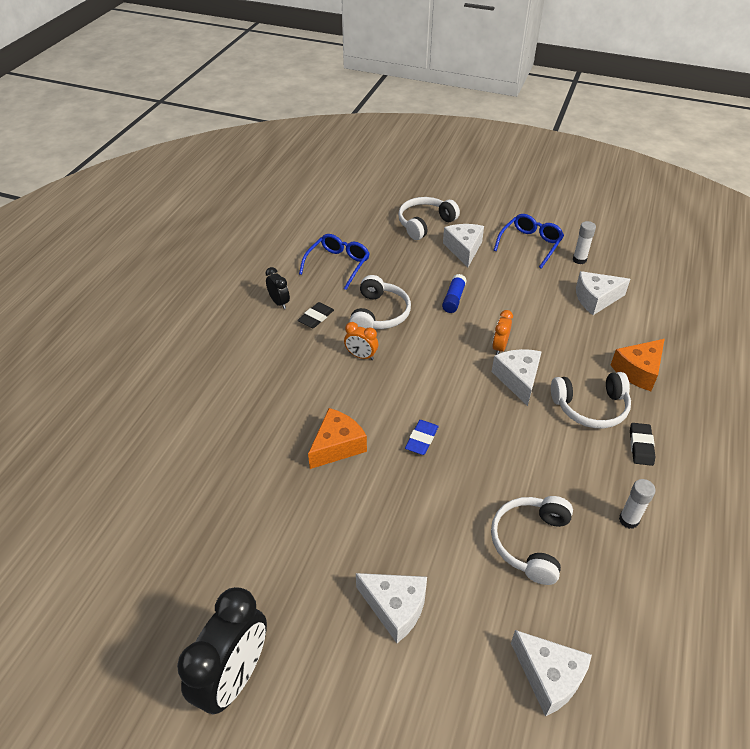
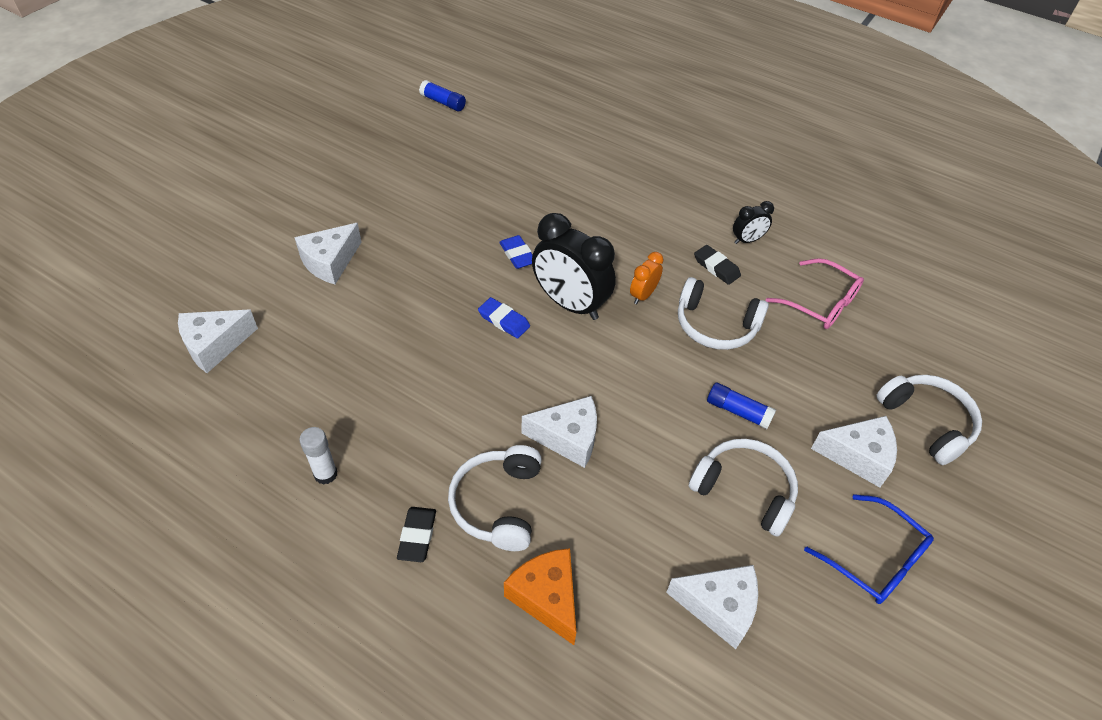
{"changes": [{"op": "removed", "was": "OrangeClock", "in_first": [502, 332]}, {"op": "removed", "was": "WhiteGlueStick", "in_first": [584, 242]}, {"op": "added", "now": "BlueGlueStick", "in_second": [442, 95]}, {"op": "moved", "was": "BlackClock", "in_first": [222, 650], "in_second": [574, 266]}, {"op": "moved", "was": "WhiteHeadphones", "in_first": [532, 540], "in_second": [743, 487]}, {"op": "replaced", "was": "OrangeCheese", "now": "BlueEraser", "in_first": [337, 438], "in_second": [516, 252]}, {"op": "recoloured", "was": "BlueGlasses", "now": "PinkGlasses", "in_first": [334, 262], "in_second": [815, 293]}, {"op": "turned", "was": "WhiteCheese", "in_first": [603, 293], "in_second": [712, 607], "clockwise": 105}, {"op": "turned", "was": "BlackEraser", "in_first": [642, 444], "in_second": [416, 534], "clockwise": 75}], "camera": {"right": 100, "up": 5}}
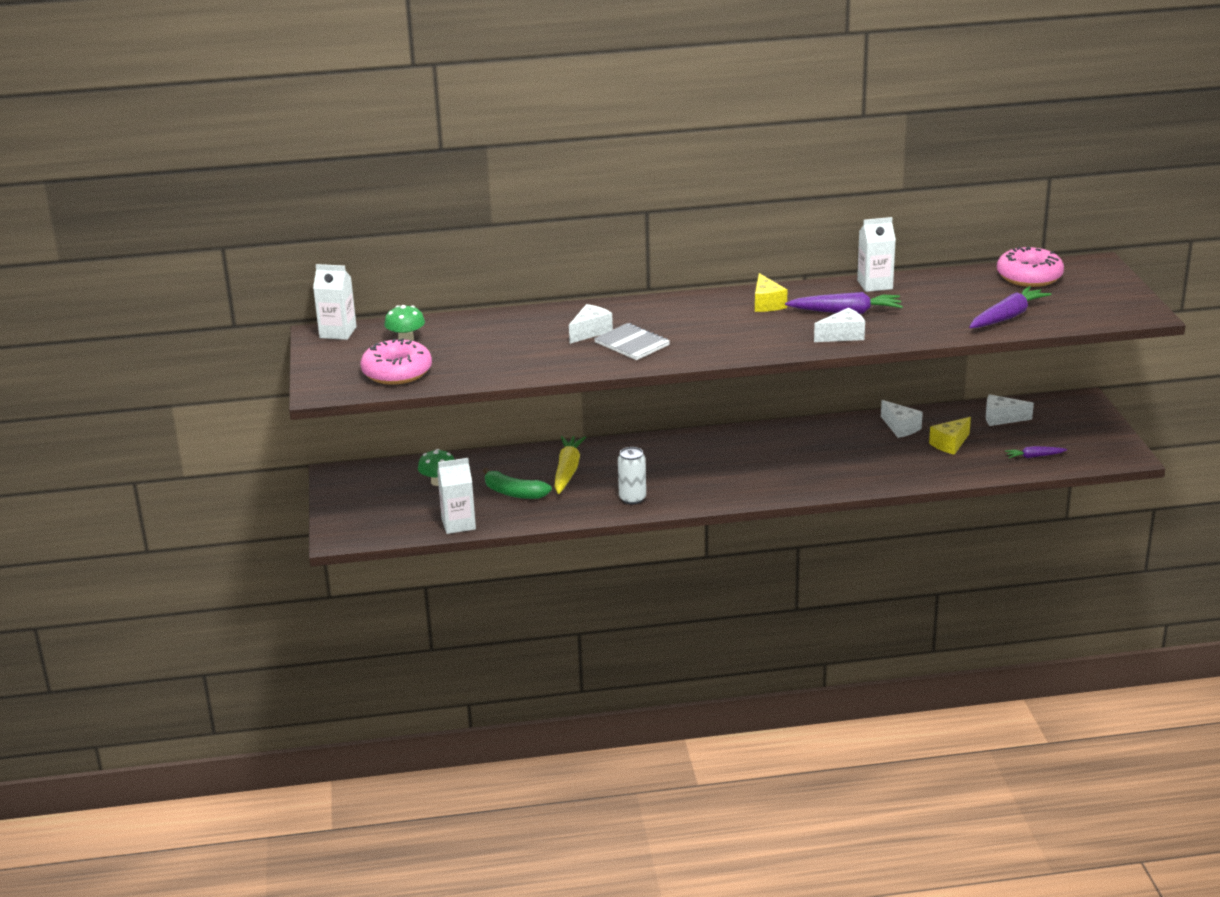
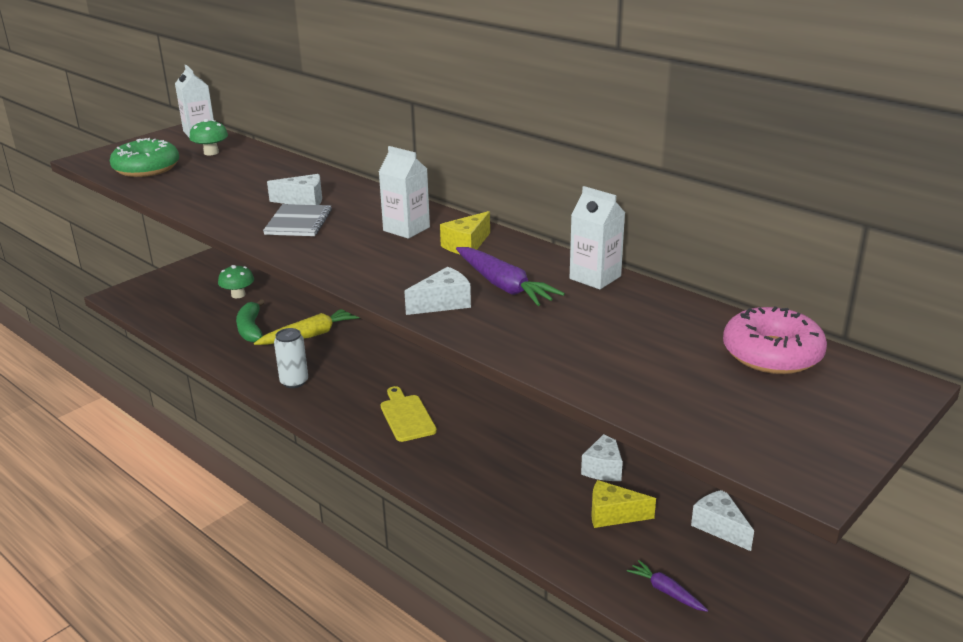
{"changes": [{"op": "removed", "was": "PurpleCarrot", "in_first": [1010, 307]}, {"op": "added", "now": "YellowCuttingBoard", "in_second": [409, 414]}, {"op": "moved", "was": "WhiteCarton", "in_first": [456, 496], "in_second": [404, 192]}, {"op": "recoloured", "was": "PinkDonut", "now": "GreenDonut", "in_first": [396, 361], "in_second": [144, 157]}, {"op": "turned", "was": "WhiteCheese", "in_first": [839, 325], "in_second": [437, 291], "clockwise": -60}], "camera": {"right": 50, "up": 0}}
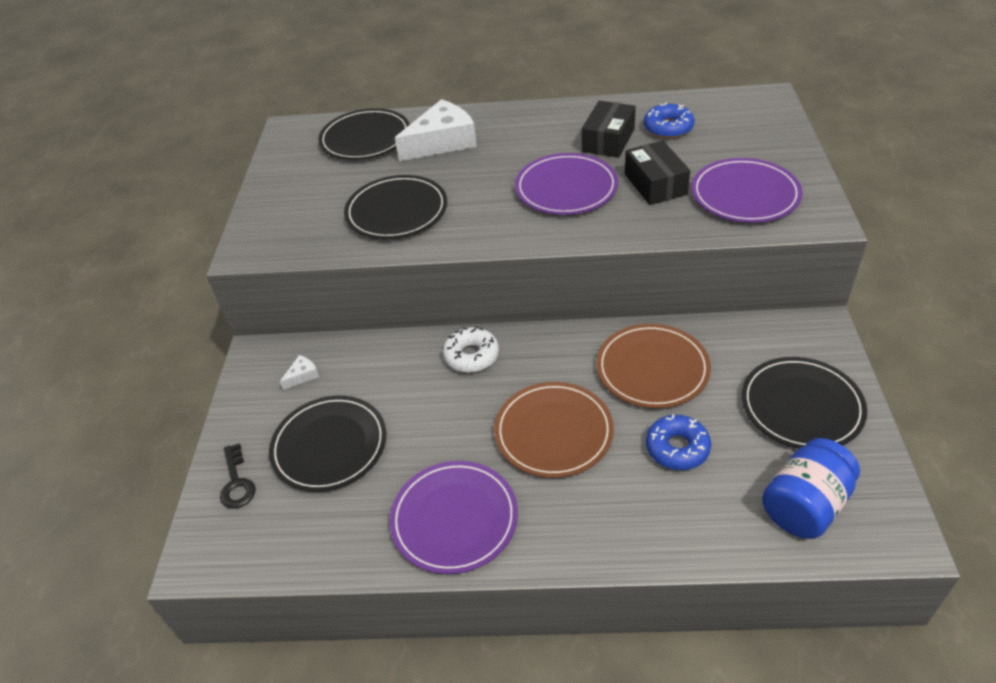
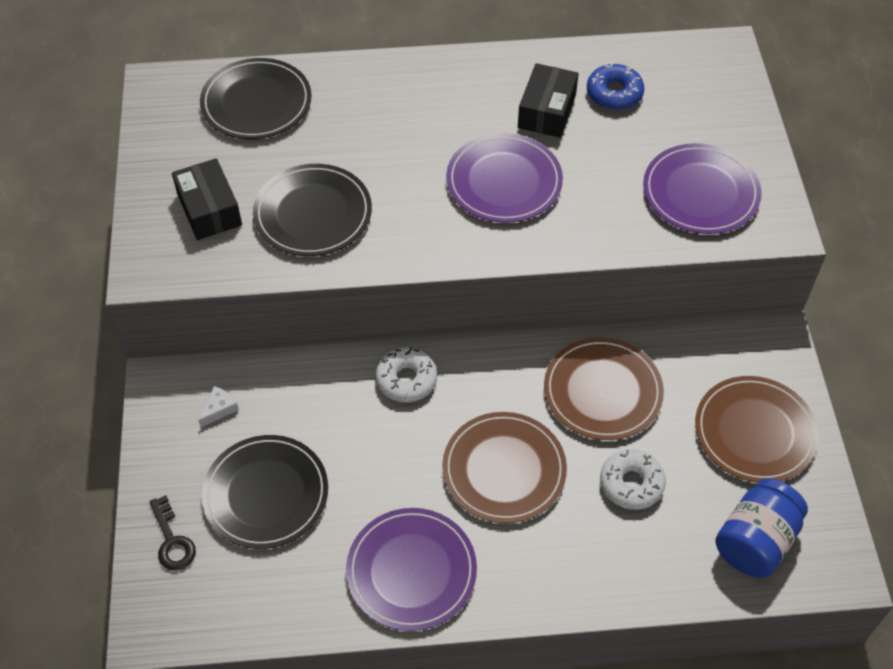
{"changes": [{"op": "removed", "was": "WhiteCheese", "in_first": [436, 130]}, {"op": "moved", "was": "BlackBox", "in_first": [657, 172], "in_second": [207, 199]}, {"op": "recoloured", "was": "BlueDonut", "now": "WhiteDonut", "in_first": [678, 442], "in_second": [633, 479]}, {"op": "recoloured", "was": "BlackPlate", "now": "BrownPlate", "in_first": [804, 403], "in_second": [757, 429]}], "camera": {"right": -10, "up": 10}}
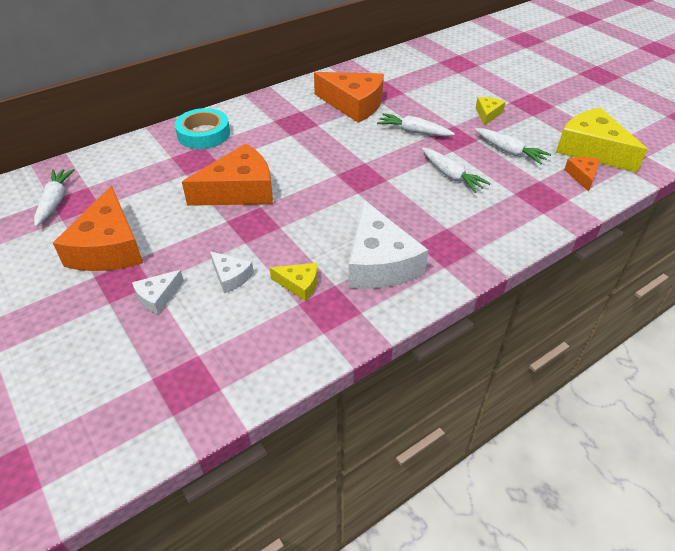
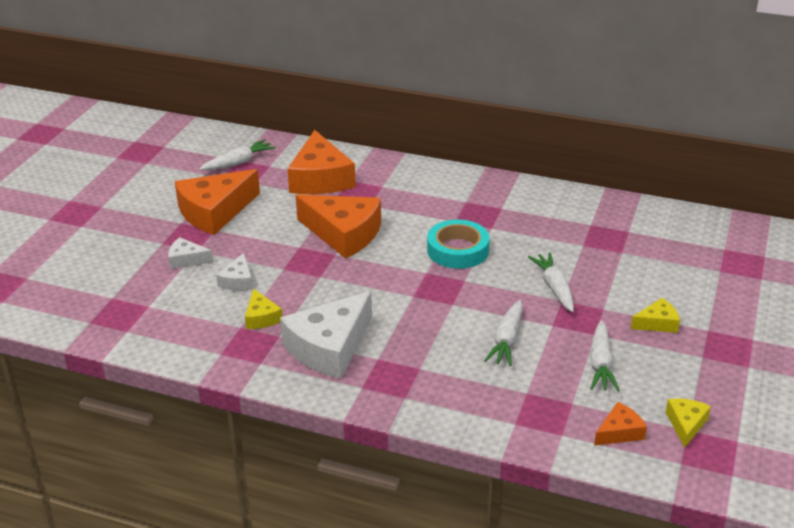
{"changes": [{"op": "moved", "was": "TurquoiseTape", "in_first": [202, 128], "in_second": [458, 244]}, {"op": "moved", "was": "OrangeCheese", "in_first": [349, 97], "in_second": [321, 162]}, {"op": "resized", "was": "YellowCheese", "in_first": [602, 140], "in_second": [688, 423], "ratio": 0.48}], "camera": {"right": 55, "up": -10}}
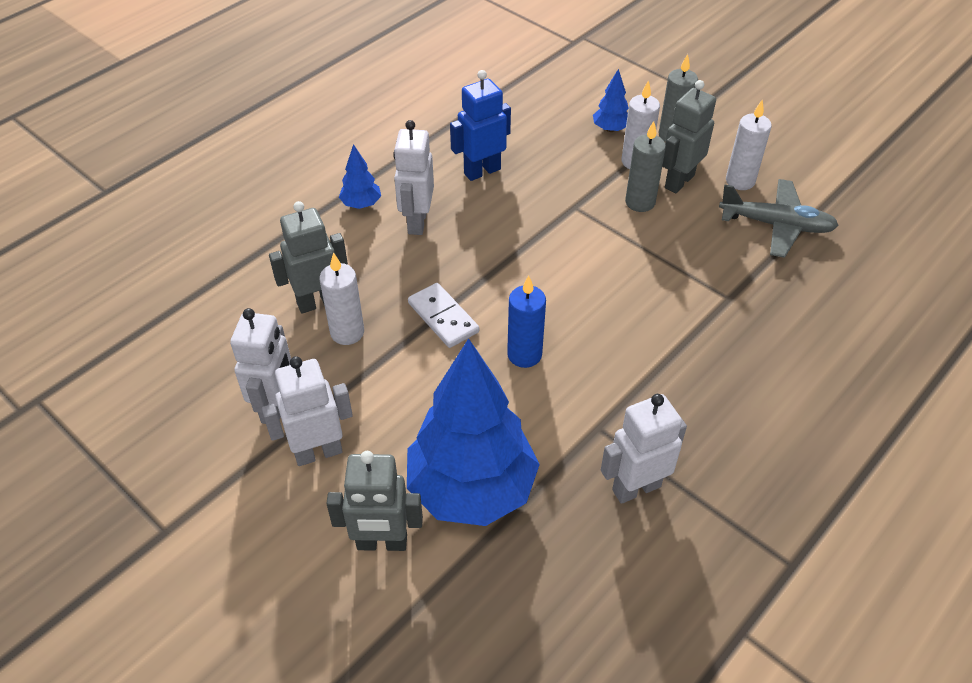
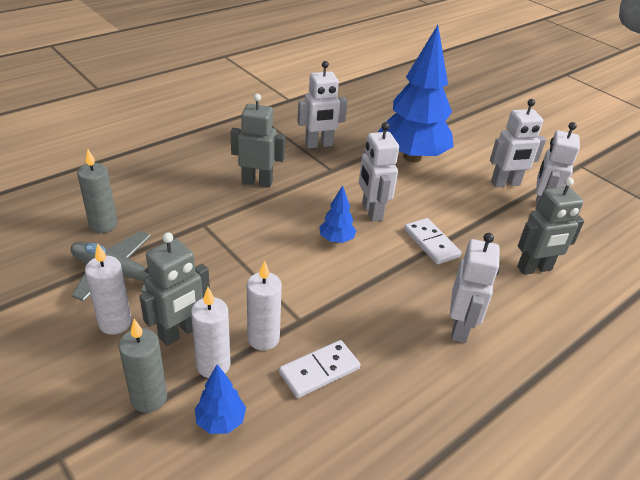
{"changes": [{"op": "removed", "was": "BlueRobot", "in_first": [480, 125]}, {"op": "added", "now": "WhiteDomino", "in_second": [319, 369]}, {"op": "moved", "was": "WhiteCandle", "in_first": [341, 298], "in_second": [264, 305]}, {"op": "moved", "was": "GreyRobot", "in_first": [374, 501], "in_second": [258, 140]}, {"op": "moved", "was": "BlueTree", "in_first": [360, 176], "in_second": [337, 214]}, {"op": "moved", "was": "GreyCandle", "in_first": [645, 166], "in_second": [97, 191]}, {"op": "replaced", "was": "BlueCandle", "now": "WhiteRobot", "in_first": [526, 321], "in_second": [379, 172]}], "camera": {"right": -175, "up": -10}}
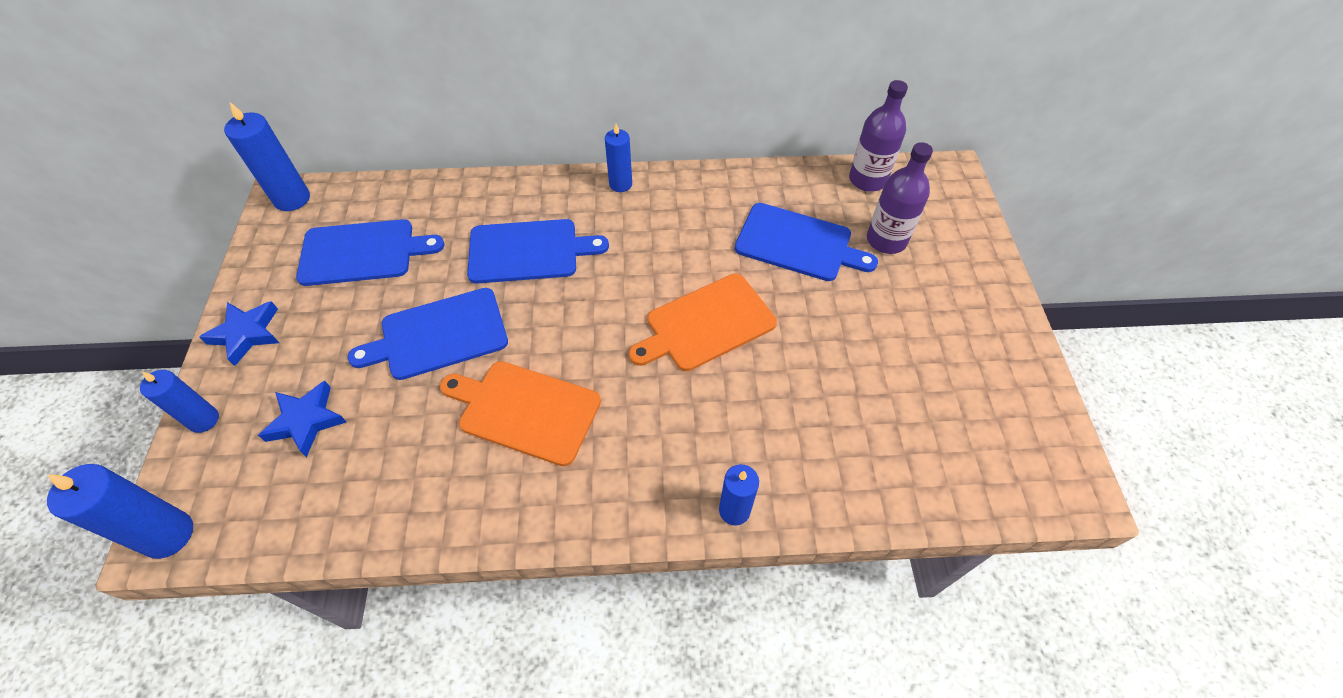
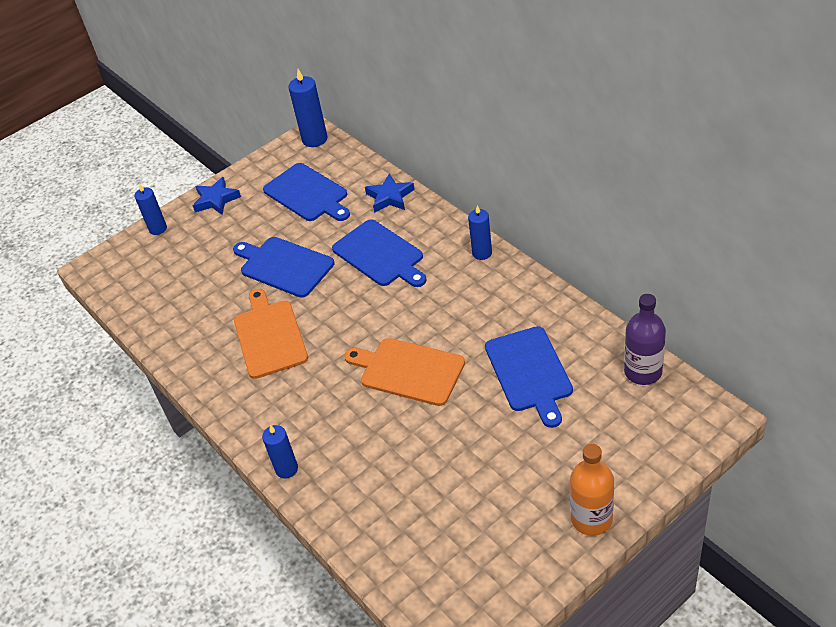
{"changes": [{"op": "removed", "was": "BlueCandle", "in_first": [120, 511]}, {"op": "removed", "was": "PurpleBottle", "in_first": [900, 198]}, {"op": "added", "now": "OrangeBottle", "in_second": [592, 490]}, {"op": "moved", "was": "BlueStar", "in_first": [302, 419], "in_second": [390, 193]}], "camera": {"right": 60, "up": -10}}
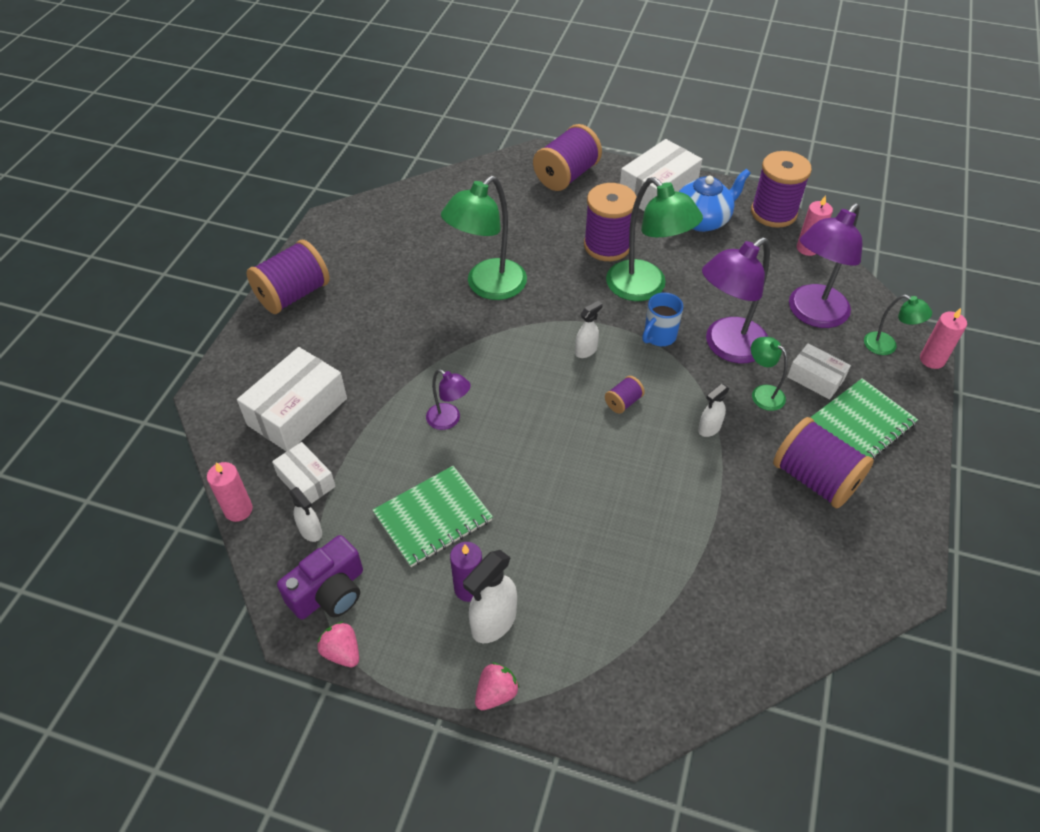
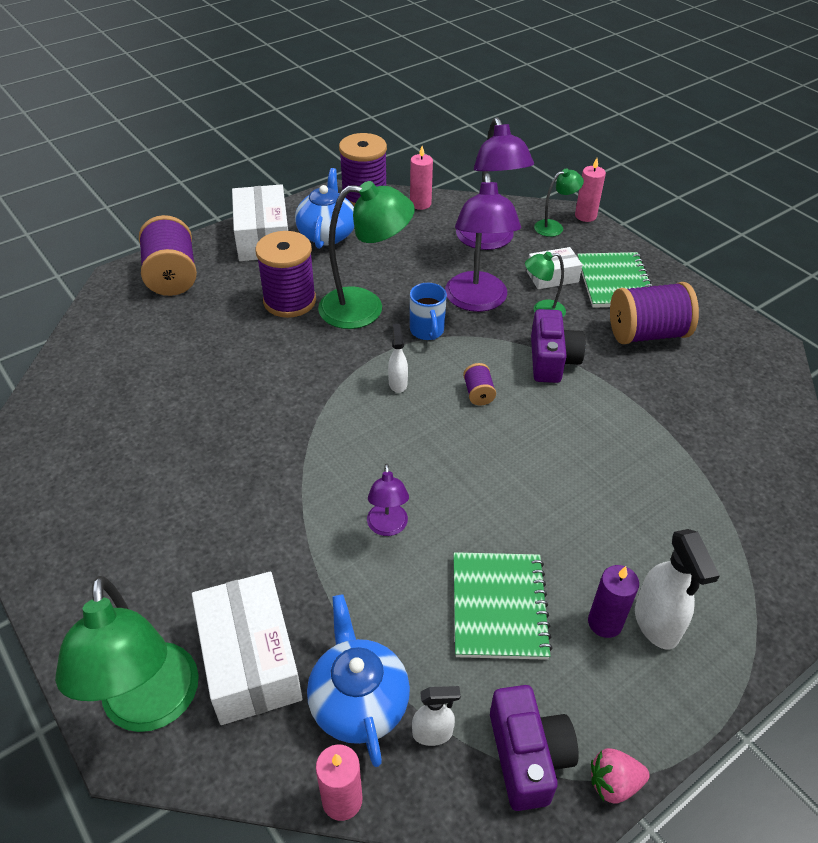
{"changes": [{"op": "removed", "was": "PurpleSpool", "in_first": [288, 277]}, {"op": "removed", "was": "PinkStrawberry", "in_first": [497, 686]}, {"op": "moved", "was": "GreenLamp", "in_first": [484, 238], "in_second": [127, 654]}, {"op": "replaced", "was": "WhiteBox", "now": "BlueTeapot", "in_first": [304, 473], "in_second": [358, 680]}, {"op": "replaced", "was": "WhiteSprayBottle", "now": "PurpleCamera", "in_first": [714, 410], "in_second": [558, 346]}, {"op": "turned", "was": "PurpleLamp", "in_first": [448, 399], "in_second": [388, 500], "clockwise": 105}], "camera": {"right": -55, "up": -5}}
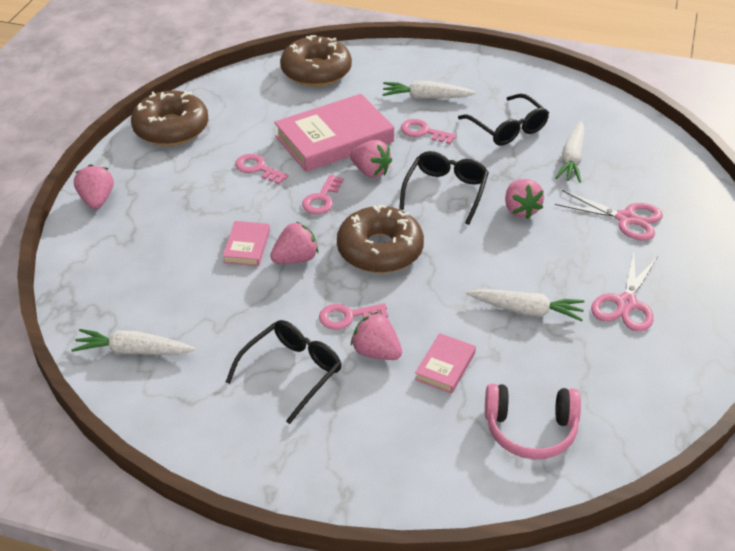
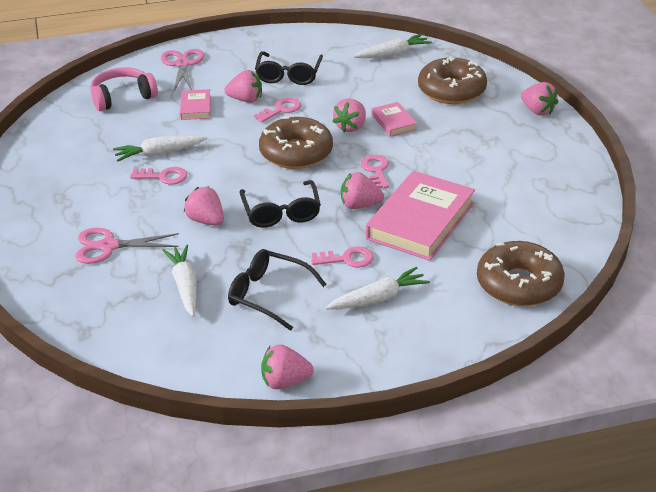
{"changes": [{"op": "added", "now": "PinkStrawberry", "in_second": [287, 366]}, {"op": "moved", "was": "BrownDonut", "in_first": [169, 118], "in_second": [452, 80]}, {"op": "moved", "was": "PinkKey", "in_first": [262, 169], "in_second": [158, 176]}, {"op": "moved", "was": "PinkScissors", "in_first": [624, 292], "in_second": [182, 70]}], "camera": {"right": 150, "up": -5}}
